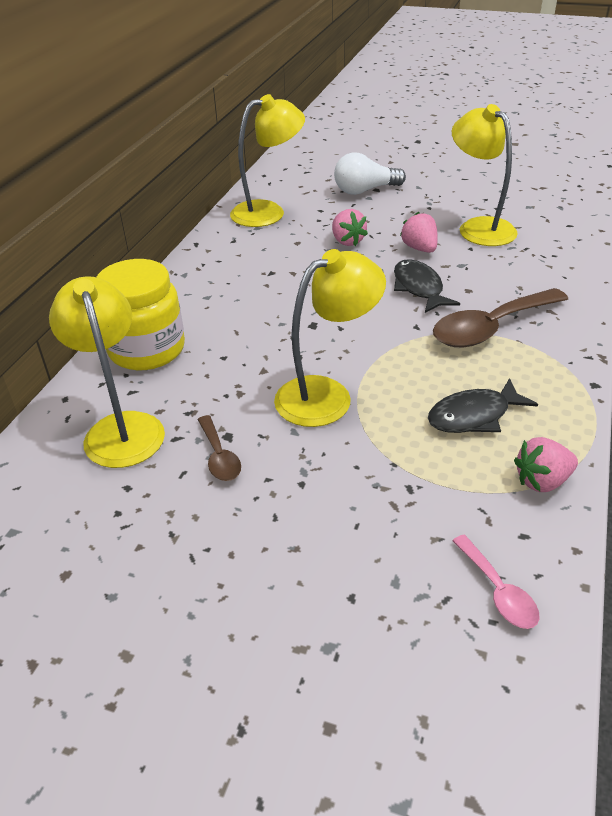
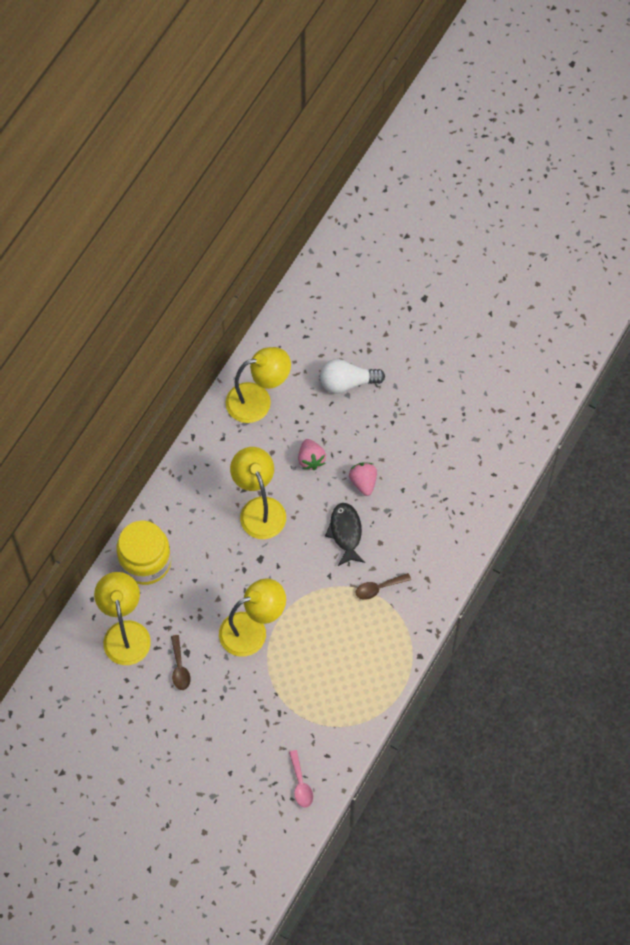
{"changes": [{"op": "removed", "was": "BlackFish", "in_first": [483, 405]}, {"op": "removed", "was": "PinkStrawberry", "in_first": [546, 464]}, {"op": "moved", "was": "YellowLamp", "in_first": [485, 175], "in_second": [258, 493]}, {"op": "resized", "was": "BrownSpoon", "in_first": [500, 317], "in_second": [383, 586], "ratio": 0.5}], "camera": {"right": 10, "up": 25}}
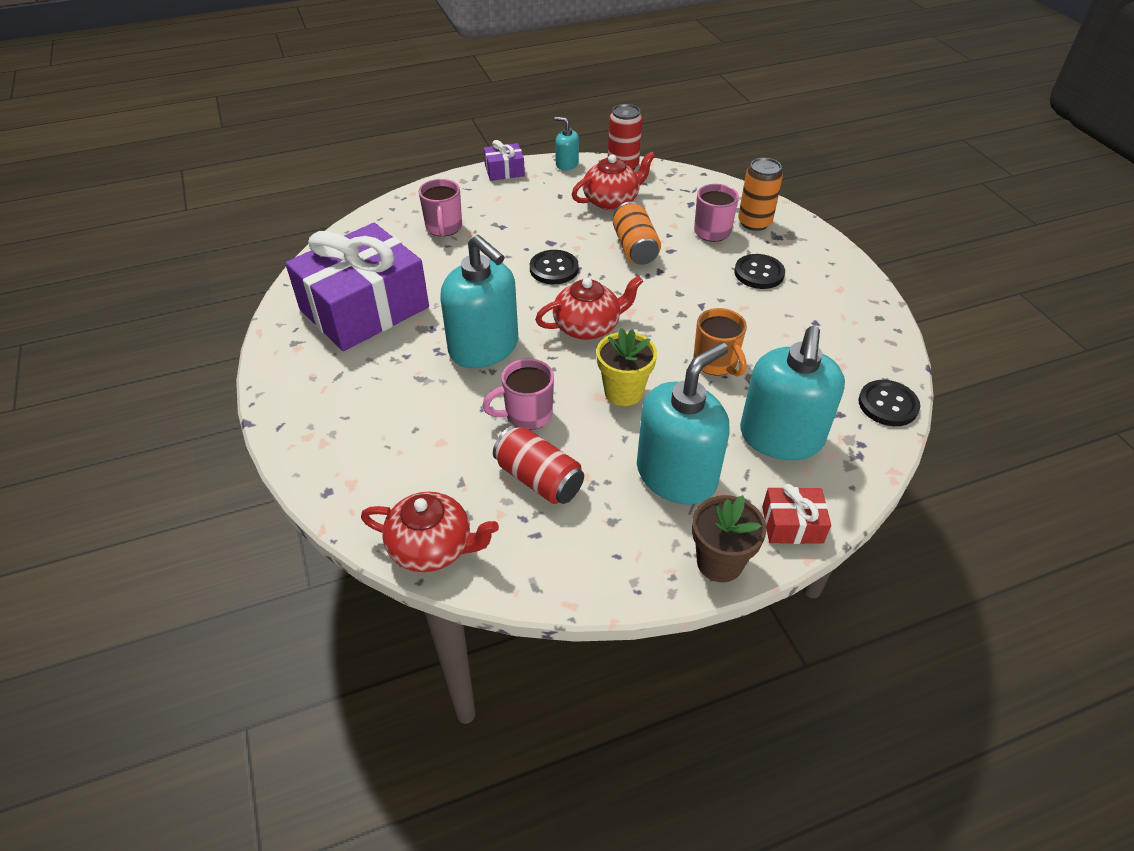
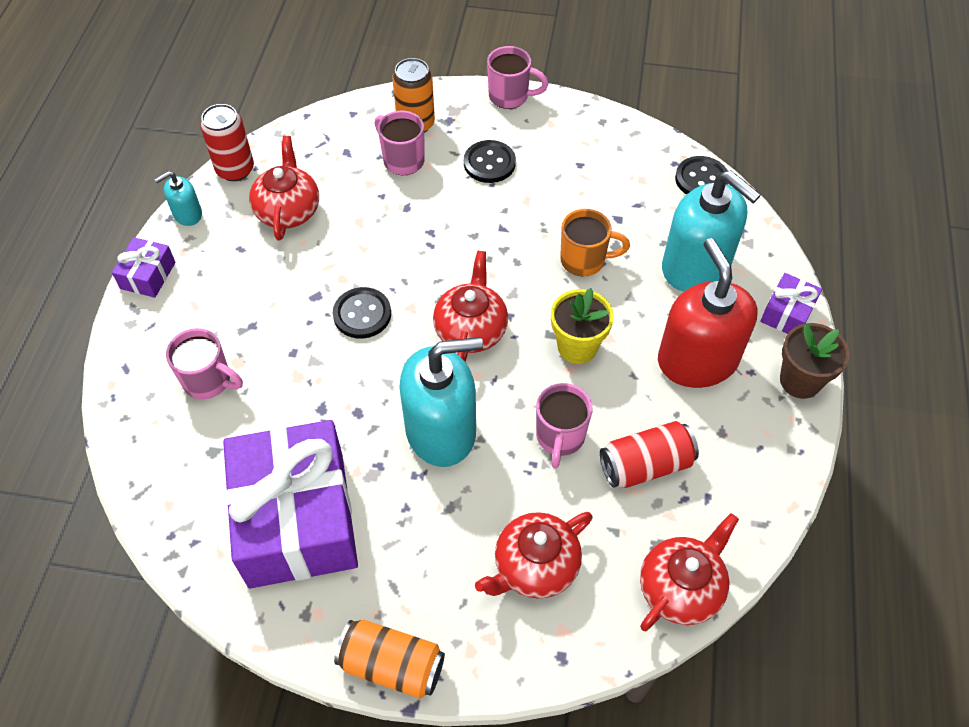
{"changes": [{"op": "added", "now": "RedTeapot", "in_second": [534, 555]}, {"op": "added", "now": "PinkMug", "in_second": [517, 77]}, {"op": "moved", "was": "OrangeCan", "in_first": [637, 233], "in_second": [389, 659]}, {"op": "recoloured", "was": "TurquoiseSoapDispenser", "now": "RedSoapDispenser", "in_first": [683, 423], "in_second": [707, 313]}, {"op": "recoloured", "was": "RedGift", "now": "PurpleGift", "in_first": [796, 514], "in_second": [791, 303]}], "camera": {"right": -60, "up": 10}}
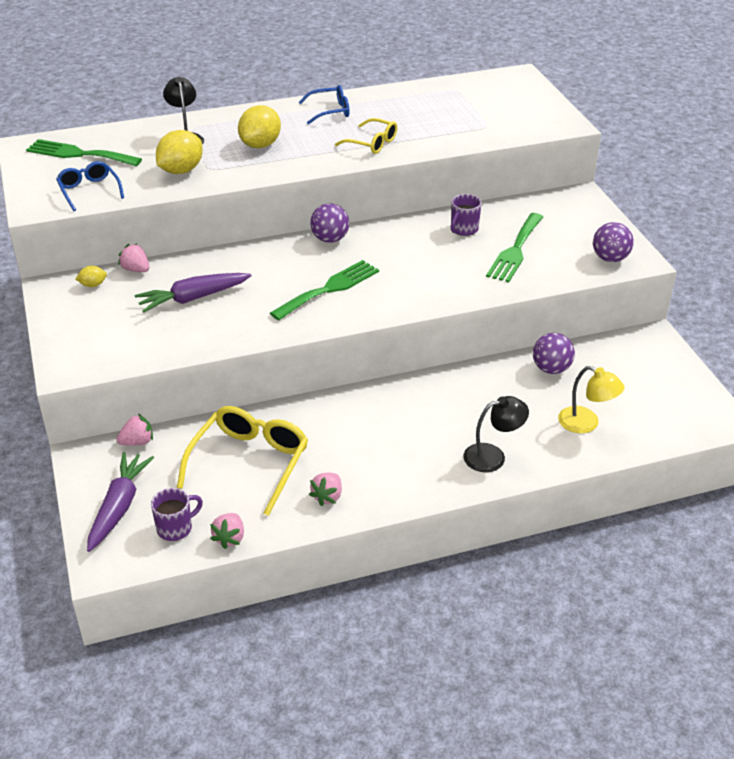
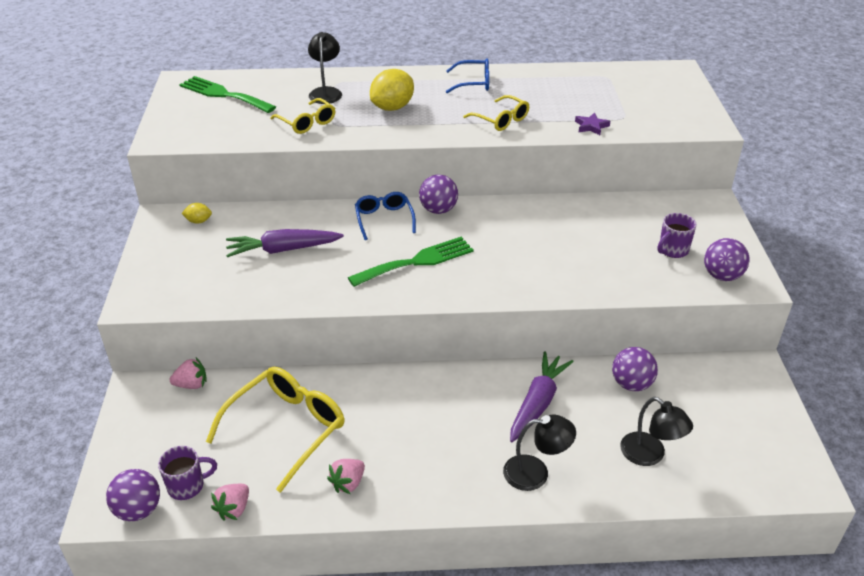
{"changes": [{"op": "removed", "was": "PinkStrawberry", "in_first": [133, 257]}, {"op": "removed", "was": "GreenFork", "in_first": [514, 247]}, {"op": "added", "now": "PurpleBall", "in_second": [133, 495]}, {"op": "added", "now": "PurpleStar", "in_second": [592, 124]}, {"op": "moved", "was": "BlueGlasses", "in_first": [90, 186], "in_second": [385, 216]}, {"op": "moved", "was": "PurpleCarrot", "in_first": [120, 502], "in_second": [541, 396]}, {"op": "moved", "was": "PurpleMug", "in_first": [466, 215], "in_second": [677, 235]}, {"op": "replaced", "was": "YellowLemon", "now": "YellowGlasses", "in_first": [179, 152], "in_second": [303, 116]}, {"op": "recoloured", "was": "YellowLamp", "now": "BlackLamp", "in_first": [591, 399], "in_second": [656, 431]}], "camera": {"right": 15, "up": 0}}
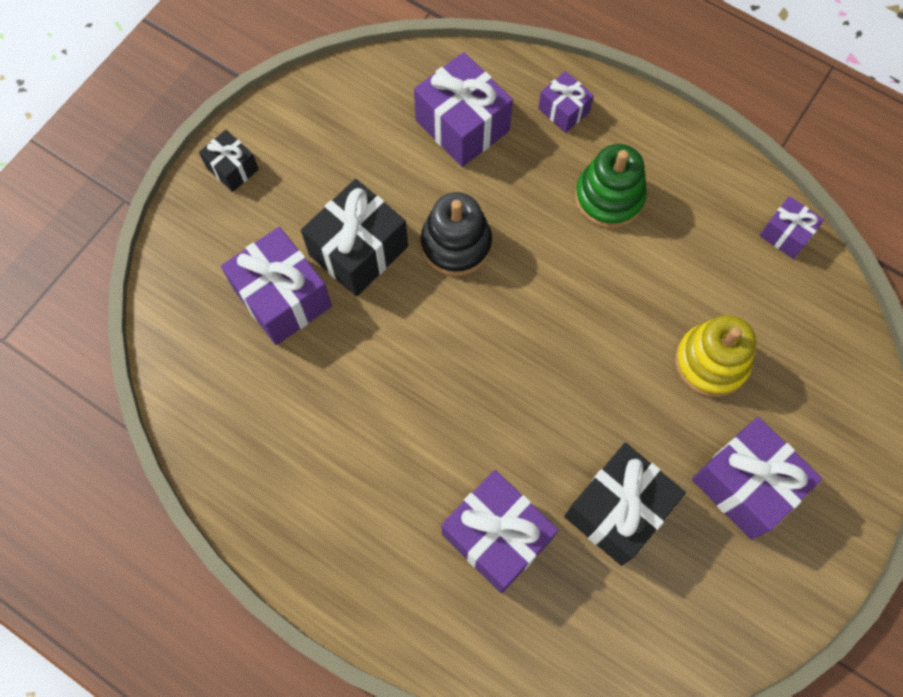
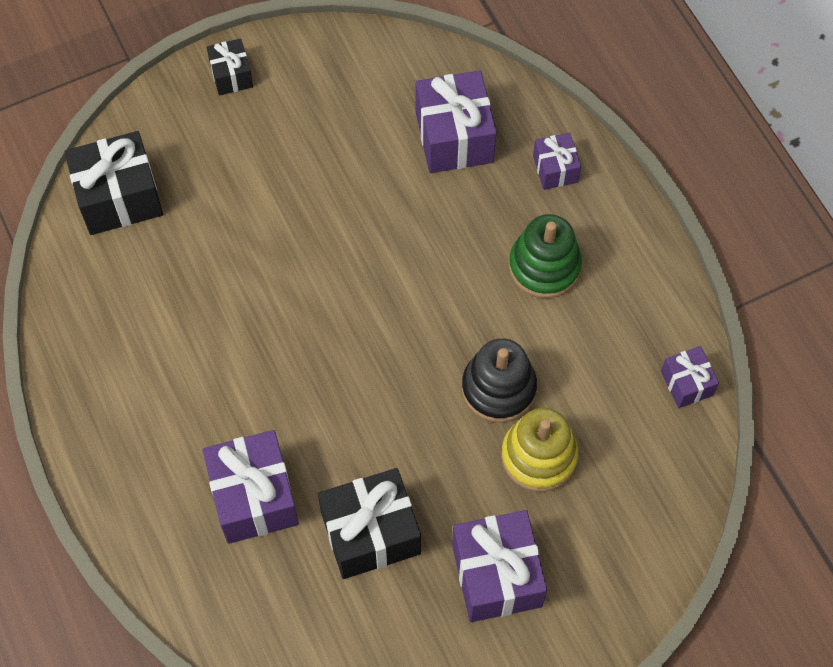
{"changes": [{"op": "removed", "was": "PurpleGift", "in_first": [276, 286]}, {"op": "moved", "was": "BlackGift", "in_first": [354, 238], "in_second": [113, 183]}, {"op": "moved", "was": "BlackStackingToy", "in_first": [456, 234], "in_second": [499, 380]}], "camera": {"right": 30, "up": -5}}
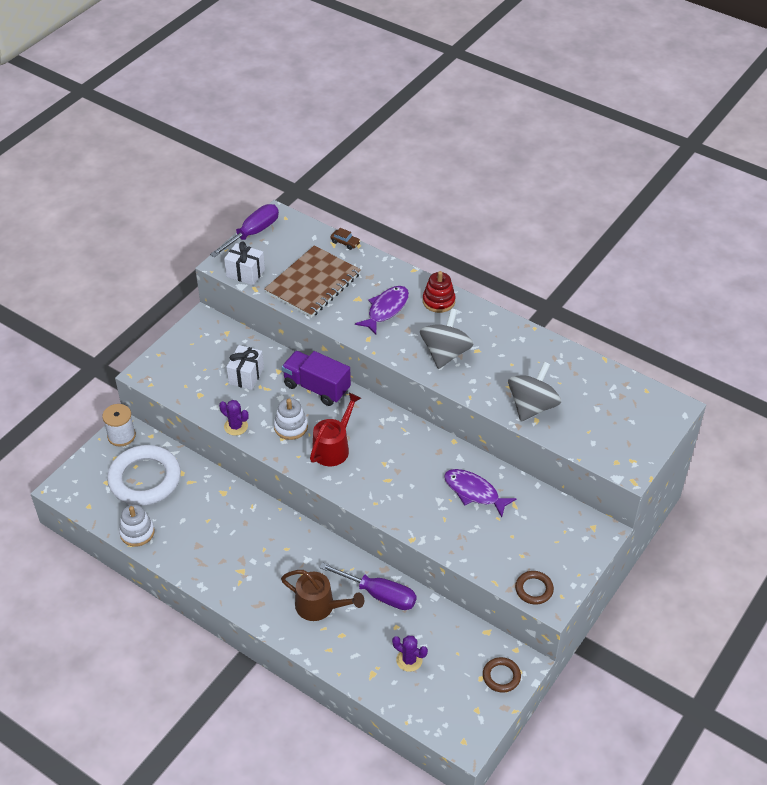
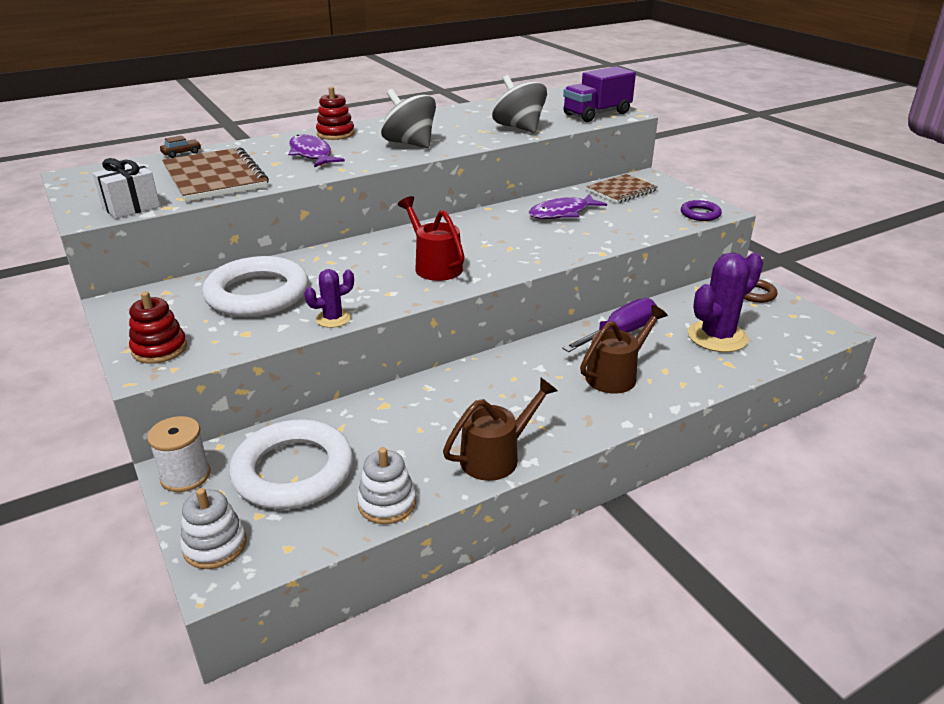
{"changes": [{"op": "removed", "was": "PurpleScrewdriver", "in_first": [244, 230]}, {"op": "added", "now": "RedStackingToy", "in_second": [158, 327]}, {"op": "added", "now": "BrownWateringCan", "in_second": [500, 429]}, {"op": "added", "now": "BrownNotebook", "in_second": [622, 188]}, {"op": "moved", "was": "WhiteStackingToy", "in_first": [291, 419], "in_second": [213, 528]}, {"op": "moved", "was": "PurpleTruck", "in_first": [316, 378], "in_second": [599, 94]}, {"op": "replaced", "was": "WhiteGift", "now": "WhiteRing", "in_first": [245, 367], "in_second": [255, 286]}, {"op": "recoloured", "was": "BrownRing", "now": "PurpleRing", "in_first": [534, 587], "in_second": [701, 210]}, {"op": "resized", "was": "PurpleCactus", "in_first": [410, 653], "in_second": [725, 302], "ratio": 1.9}], "camera": {"right": -65, "up": -15}}
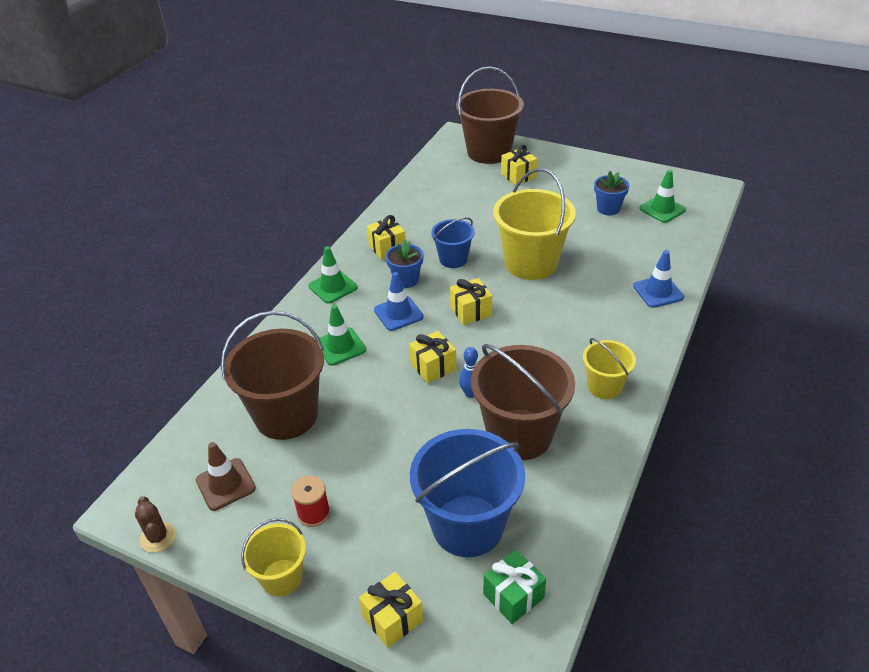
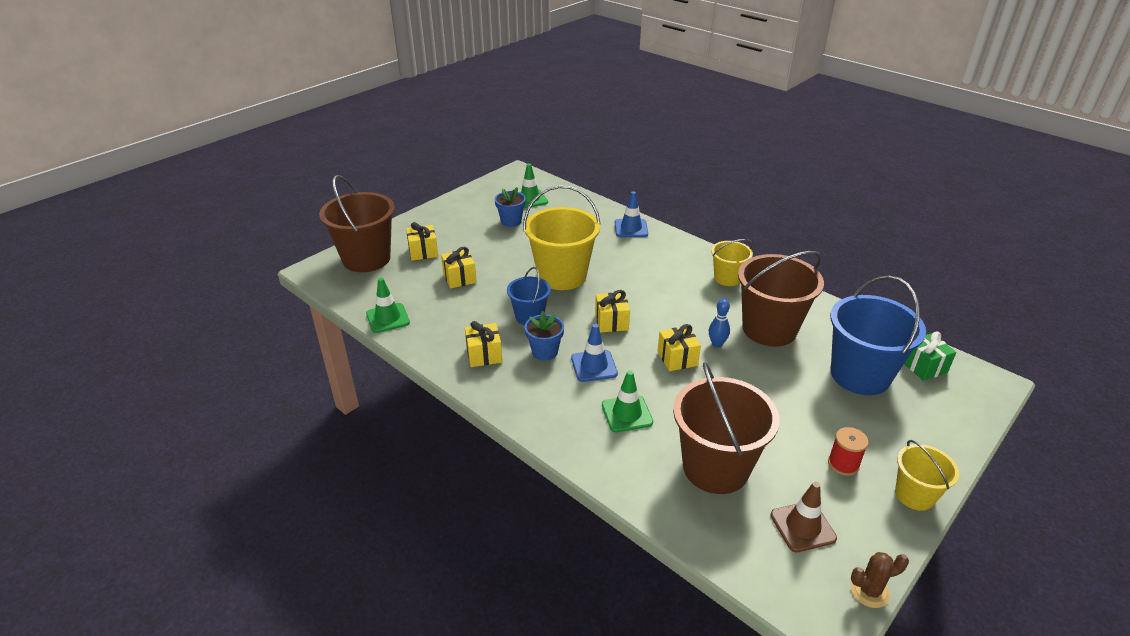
{"changes": [{"op": "moved", "was": "GreenTrafficCone", "in_first": [333, 274], "in_second": [388, 305]}, {"op": "moved", "was": "YellowGift", "in_first": [391, 609], "in_second": [459, 267]}], "camera": {"right": -75, "up": -5}}
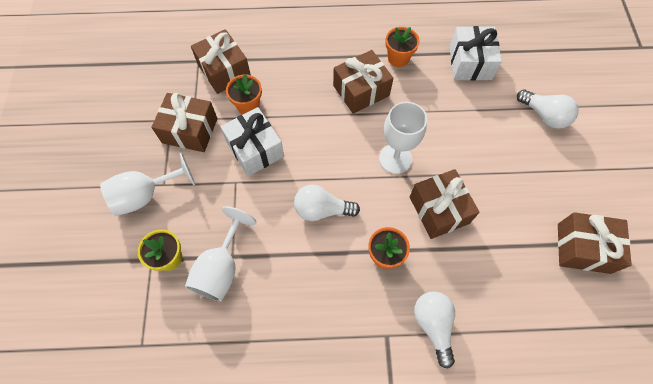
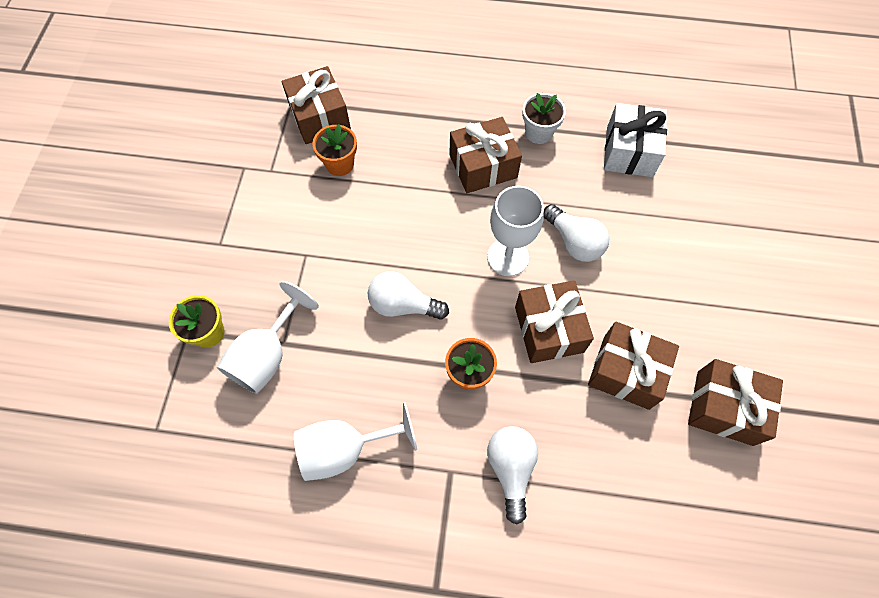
{"changes": [{"op": "removed", "was": "WhiteGift", "in_first": [252, 141]}, {"op": "moved", "was": "WhiteGoblet", "in_first": [147, 184], "in_second": [355, 441]}, {"op": "moved", "was": "BrownGift", "in_first": [184, 122], "in_second": [633, 366]}, {"op": "moved", "was": "WhiteLightBulb", "in_first": [548, 109], "in_second": [576, 233]}, {"op": "recoloured", "was": "OrangeFlowerPot", "now": "WhiteFlowerPot", "in_first": [402, 47], "in_second": [544, 118]}], "camera": {"right": 10, "up": 0}}
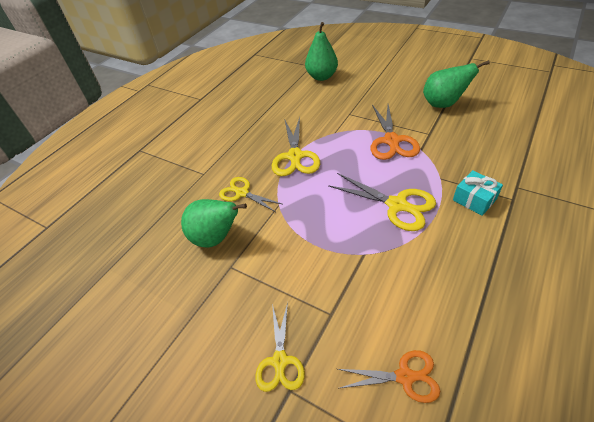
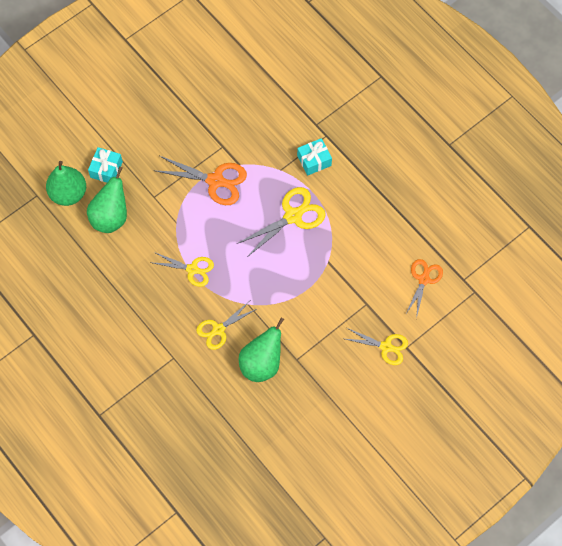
{"changes": [{"op": "added", "now": "TurquoiseGift", "in_second": [105, 165]}, {"op": "moved", "was": "GreenPear", "in_first": [456, 84], "in_second": [107, 199]}, {"op": "resized", "was": "YellowScissors", "in_first": [296, 146], "in_second": [183, 269], "ratio": 0.67}], "camera": {"right": -75, "up": 20}}
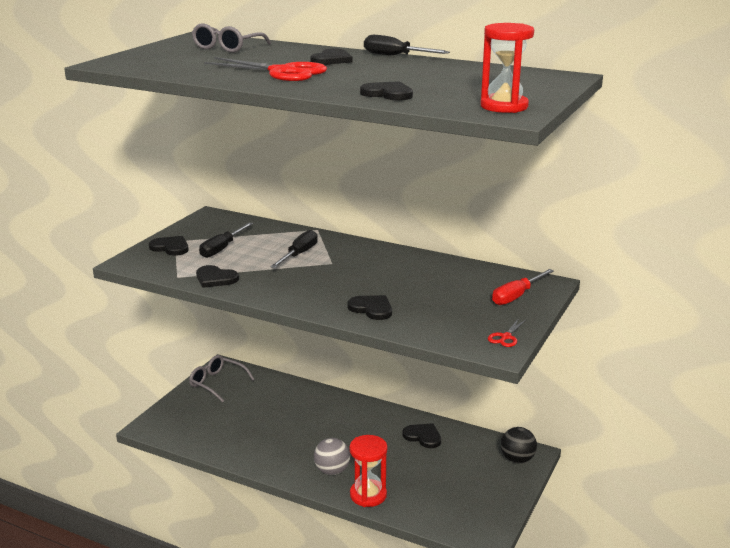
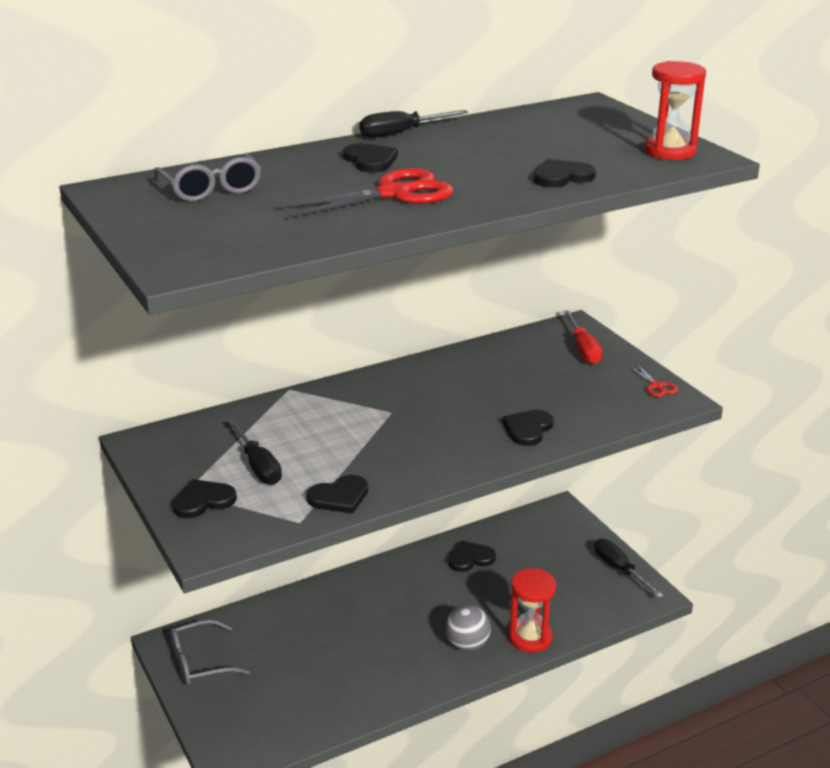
{"changes": [{"op": "removed", "was": "BlackBall", "in_first": [519, 445]}, {"op": "moved", "was": "BlackScrewdriver", "in_first": [294, 249], "in_second": [629, 568]}, {"op": "turned", "was": "BlackHeart", "in_first": [369, 307], "in_second": [528, 428], "clockwise": -45}], "camera": {"right": -55, "up": 5}}
